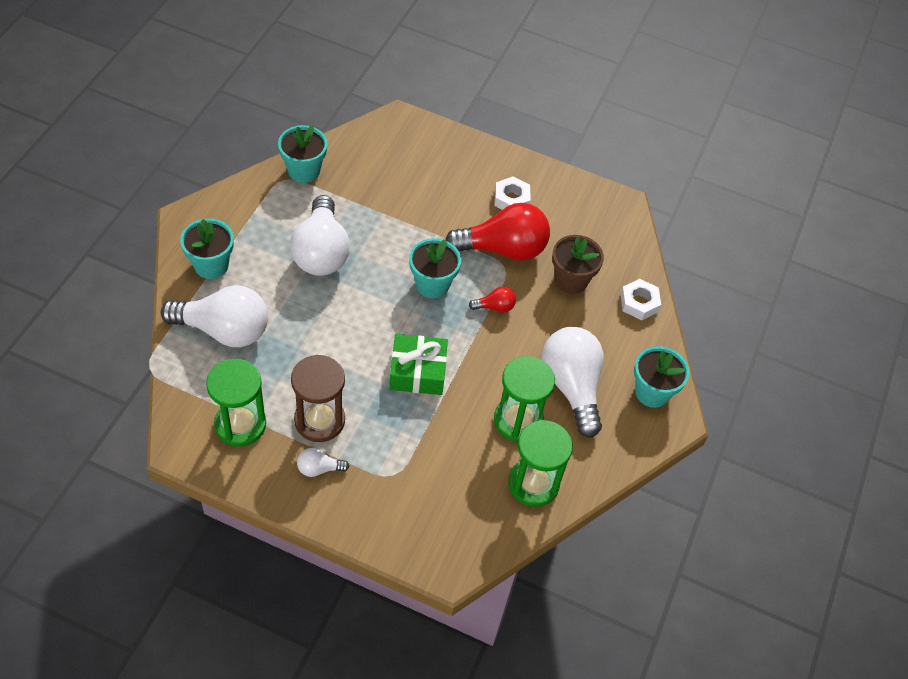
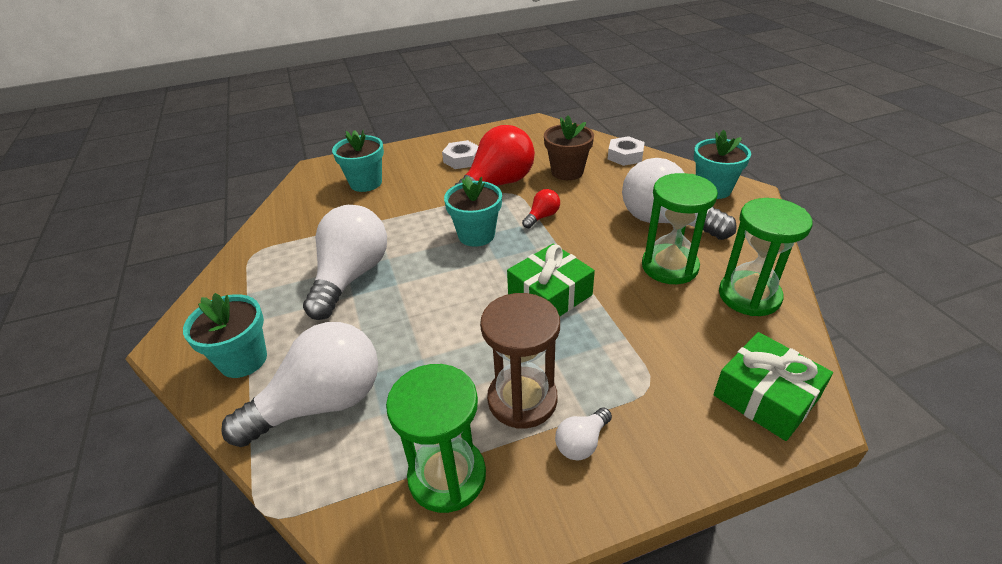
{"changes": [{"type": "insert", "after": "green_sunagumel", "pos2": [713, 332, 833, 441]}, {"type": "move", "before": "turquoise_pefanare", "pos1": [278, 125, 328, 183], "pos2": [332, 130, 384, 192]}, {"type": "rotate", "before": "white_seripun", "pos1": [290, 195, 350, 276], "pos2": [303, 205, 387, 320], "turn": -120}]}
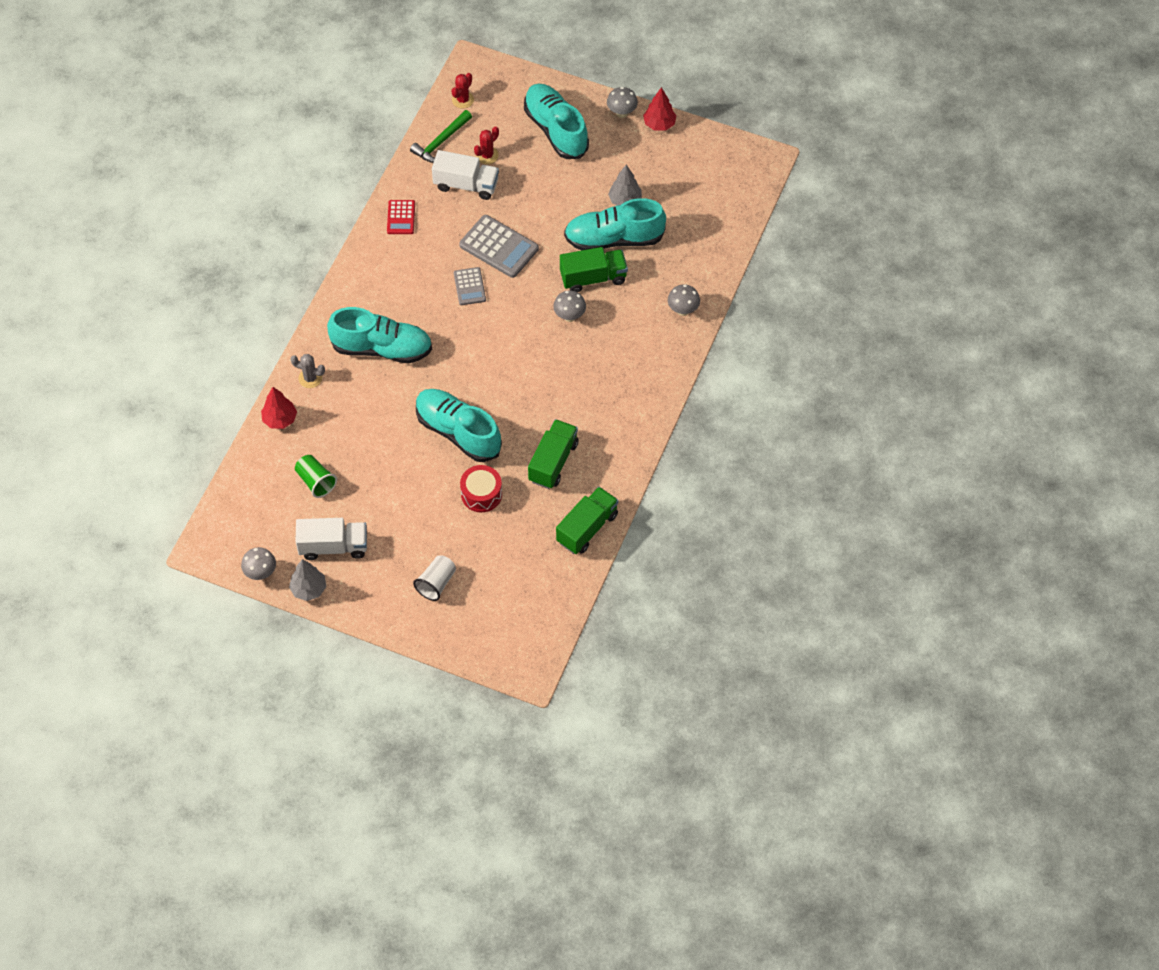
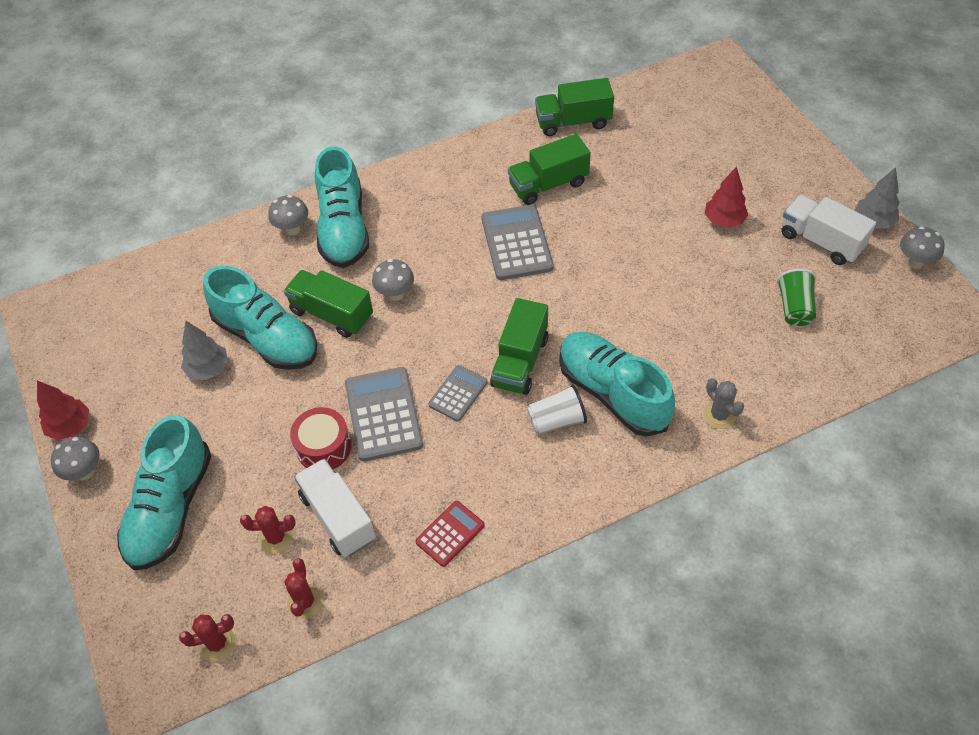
{"changes": [{"type": "insert", "after": "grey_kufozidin", "pos2": [481, 205, 554, 280]}, {"type": "insert", "after": "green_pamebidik", "pos2": [490, 298, 548, 395]}, {"type": "move", "before": "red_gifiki", "pos1": [261, 387, 297, 429], "pos2": [705, 166, 748, 228]}, {"type": "move", "before": "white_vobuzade", "pos1": [413, 555, 456, 601], "pos2": [527, 385, 587, 435]}, {"type": "move", "before": "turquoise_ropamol", "pos1": [416, 389, 502, 462], "pos2": [315, 146, 369, 268]}, {"type": "move", "before": "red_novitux", "pos1": [460, 465, 502, 512], "pos2": [290, 407, 352, 469]}, {"type": "replace", "before": "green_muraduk", "after": "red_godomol", "pos1": [410, 110, 472, 163], "pos2": [284, 558, 323, 619]}]}
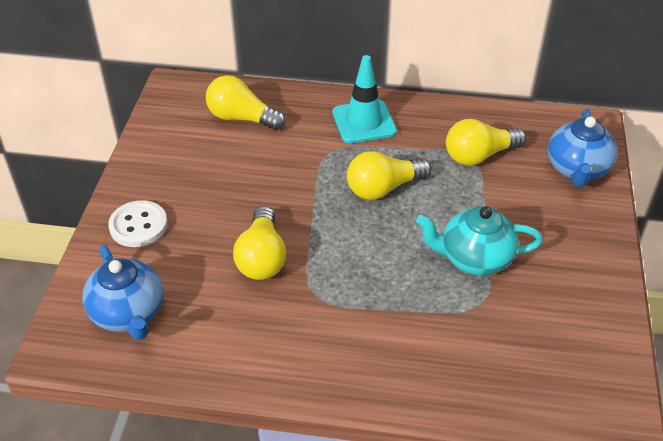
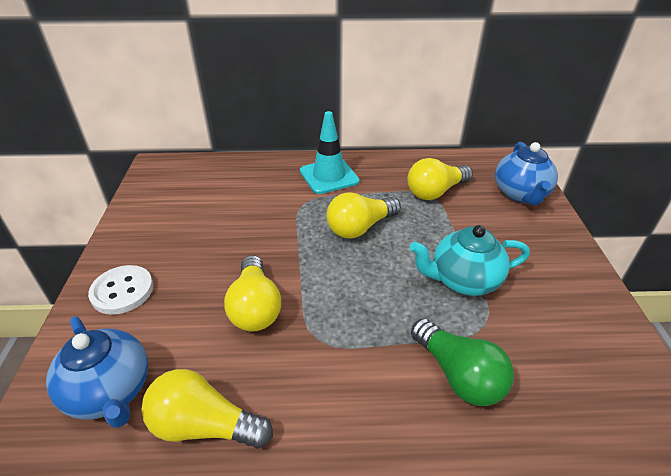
{"changes": [{"type": "insert", "after": "green_seripun", "pos2": [411, 318, 514, 406]}, {"type": "move", "before": "yellow_seripun", "pos1": [206, 75, 286, 131], "pos2": [142, 369, 273, 449]}]}
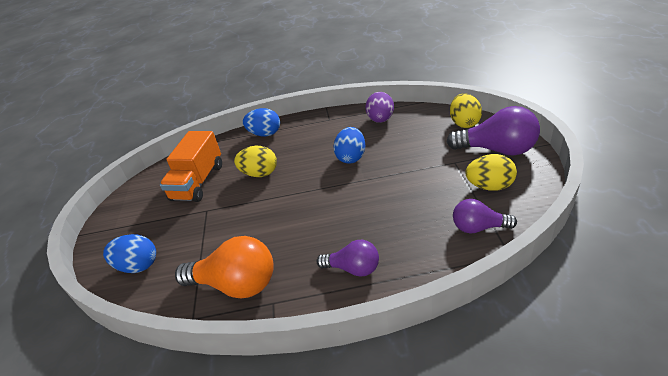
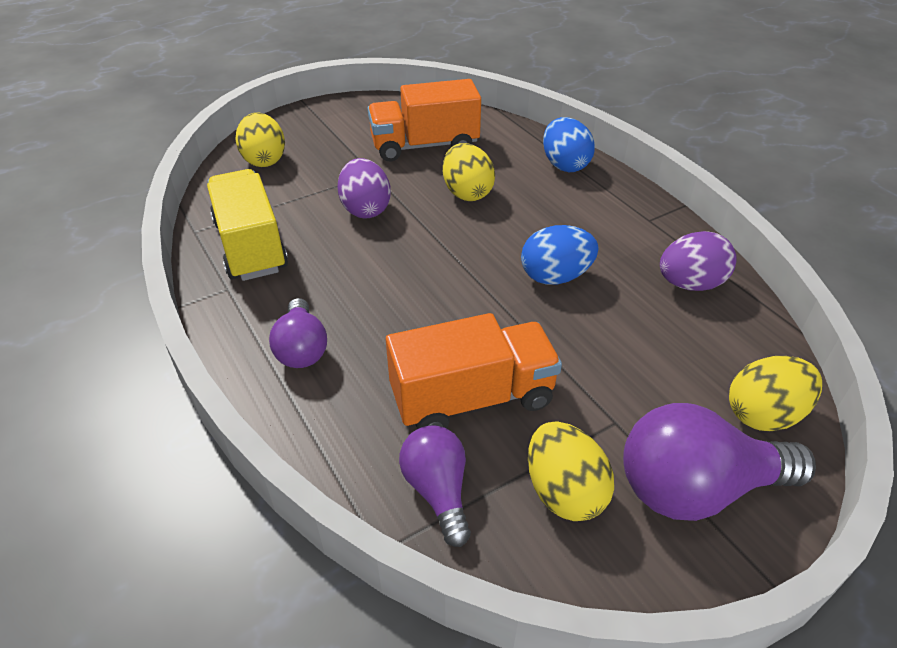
{"changes": [{"type": "insert", "after": "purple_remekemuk", "pos2": [338, 158, 391, 219]}, {"type": "insert", "after": "orange_pamebidik", "pos2": [386, 313, 562, 429]}, {"type": "replace", "before": "orange_seripun", "after": "yellow_pamebidik", "pos1": [175, 236, 274, 299], "pos2": [207, 169, 288, 281]}, {"type": "recolor", "before": "blue_remekemuk", "after": "yellow_remekemuk", "pos1": [103, 234, 156, 273], "pos2": [235, 112, 285, 167]}, {"type": "rotate", "before": "purple_seripun", "pos1": [447, 106, 540, 156], "pos2": [623, 403, 816, 521], "turn": 90}]}
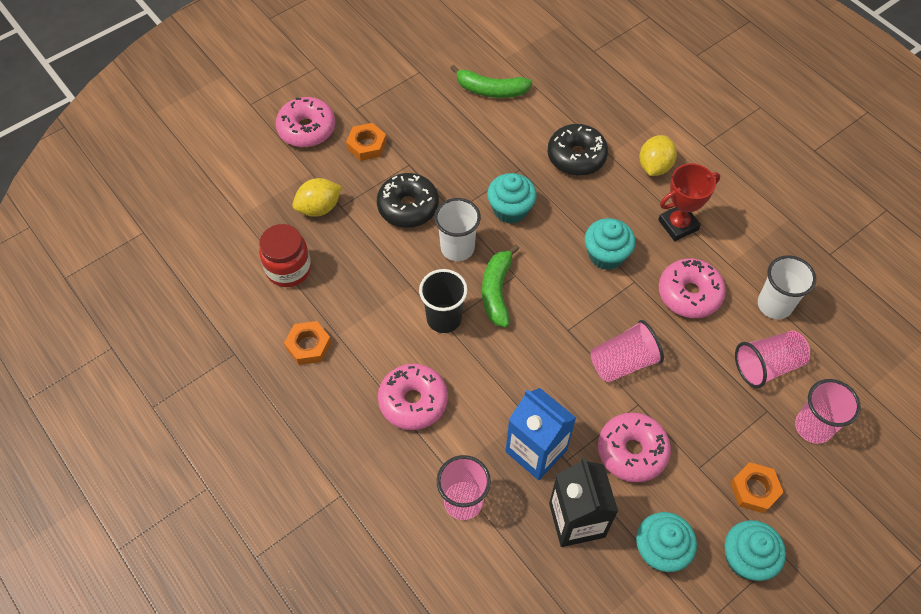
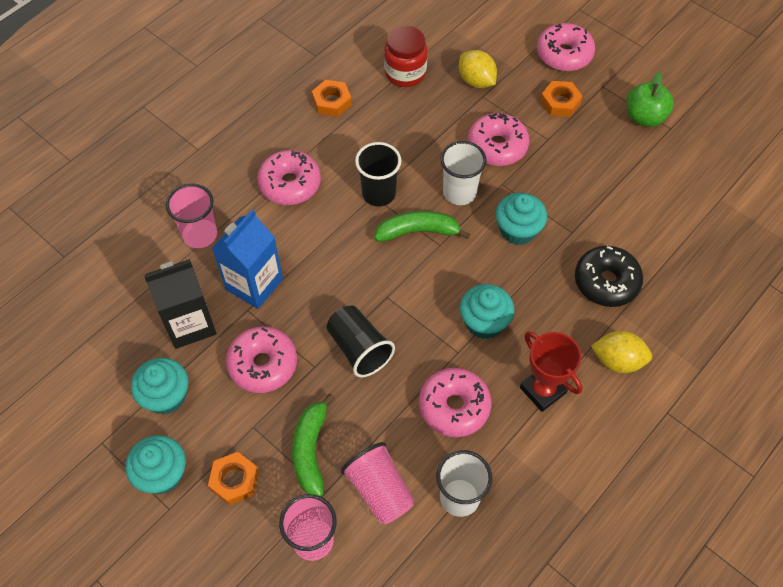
{"changes": [{"type": "insert", "after": "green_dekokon", "pos2": [627, 72, 674, 127]}, {"type": "move", "before": "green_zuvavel", "pos1": [450, 65, 532, 98], "pos2": [292, 393, 335, 497]}, {"type": "recolor", "before": "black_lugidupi", "after": "pink_lugidupi", "pos1": [377, 173, 439, 228], "pos2": [468, 113, 529, 166]}, {"type": "recolor", "before": "pink_vobuzade", "after": "black_vobuzade", "pos1": [591, 320, 664, 382], "pos2": [327, 306, 395, 377]}]}
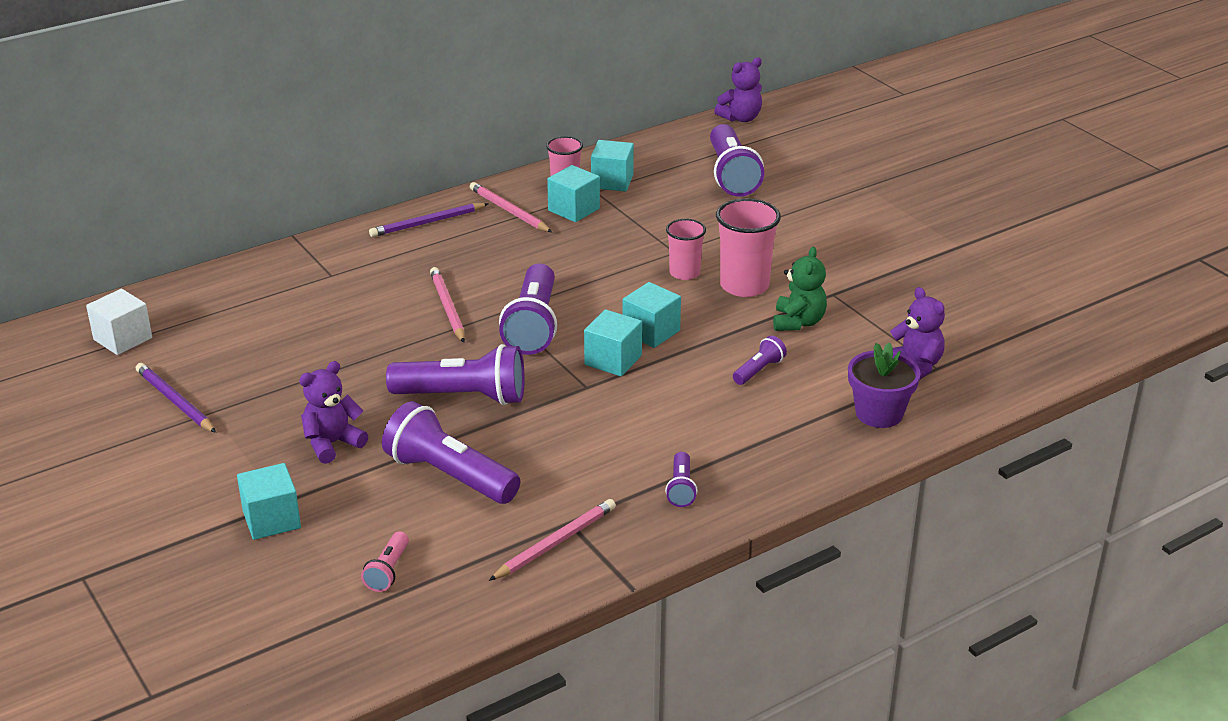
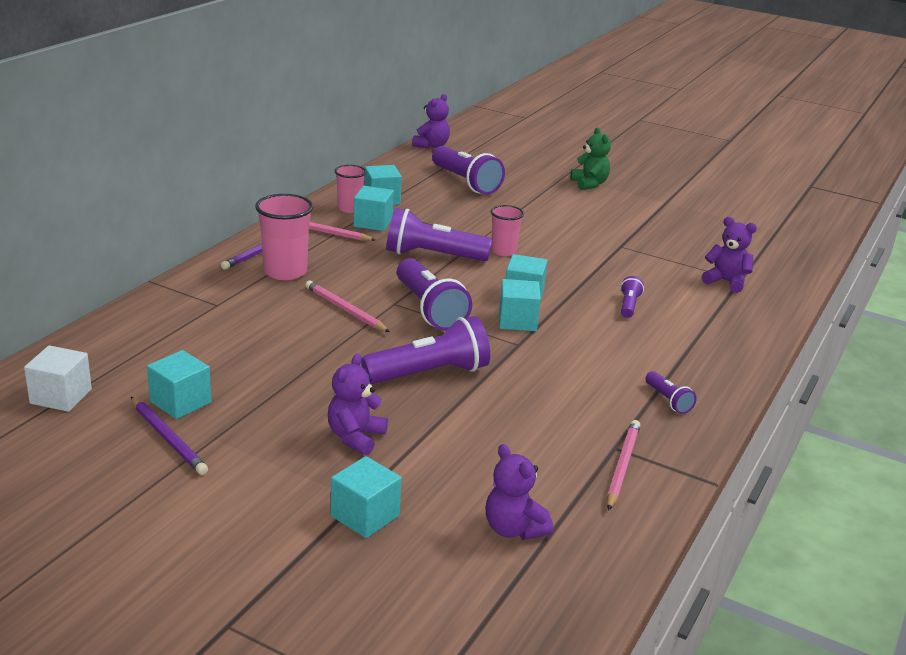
{"changes": [{"type": "delete", "before": "purple_pefanare", "pos1": [848, 342, 921, 428]}, {"type": "insert", "after": "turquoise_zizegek", "pos2": [147, 350, 212, 419]}, {"type": "move", "before": "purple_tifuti", "pos1": [382, 401, 520, 504], "pos2": [386, 208, 492, 261]}, {"type": "move", "before": "pink_vobuzade", "pos1": [716, 198, 781, 297], "pos2": [255, 194, 313, 280]}, {"type": "move", "before": "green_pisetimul", "pos1": [773, 247, 827, 331], "pos2": [571, 128, 611, 190]}, {"type": "replace", "before": "pink_tifuti", "after": "purple_pisetimul", "pos1": [361, 531, 409, 592], "pos2": [485, 444, 553, 540]}, {"type": "rotate", "before": "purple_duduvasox", "pos1": [136, 363, 216, 433], "pos2": [131, 397, 208, 475], "turn": -150}]}
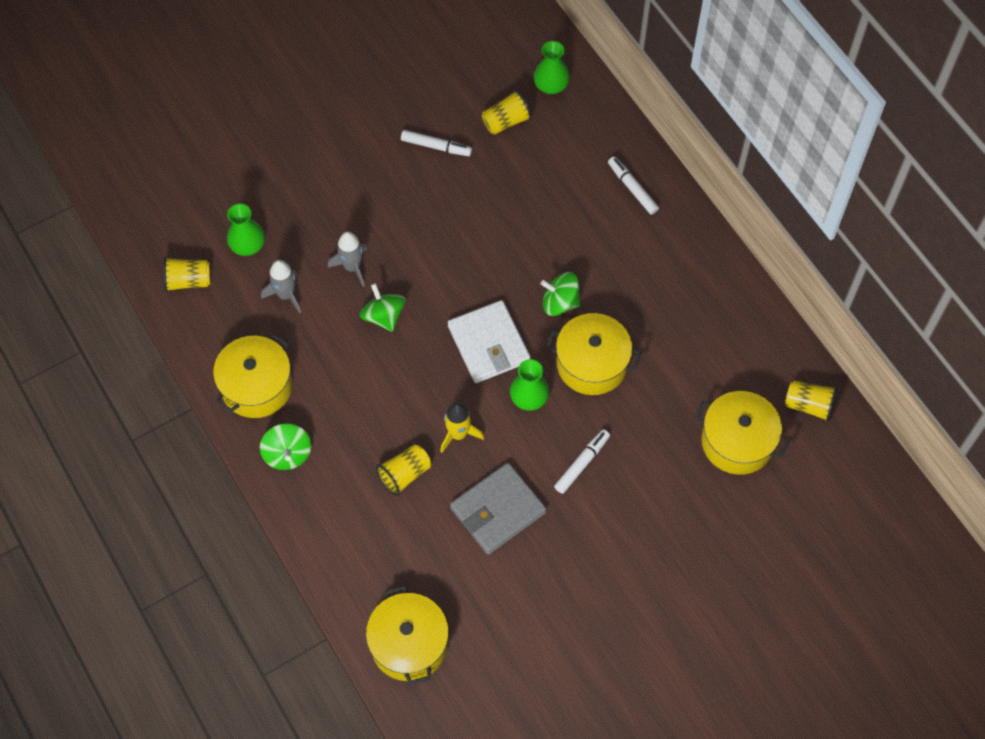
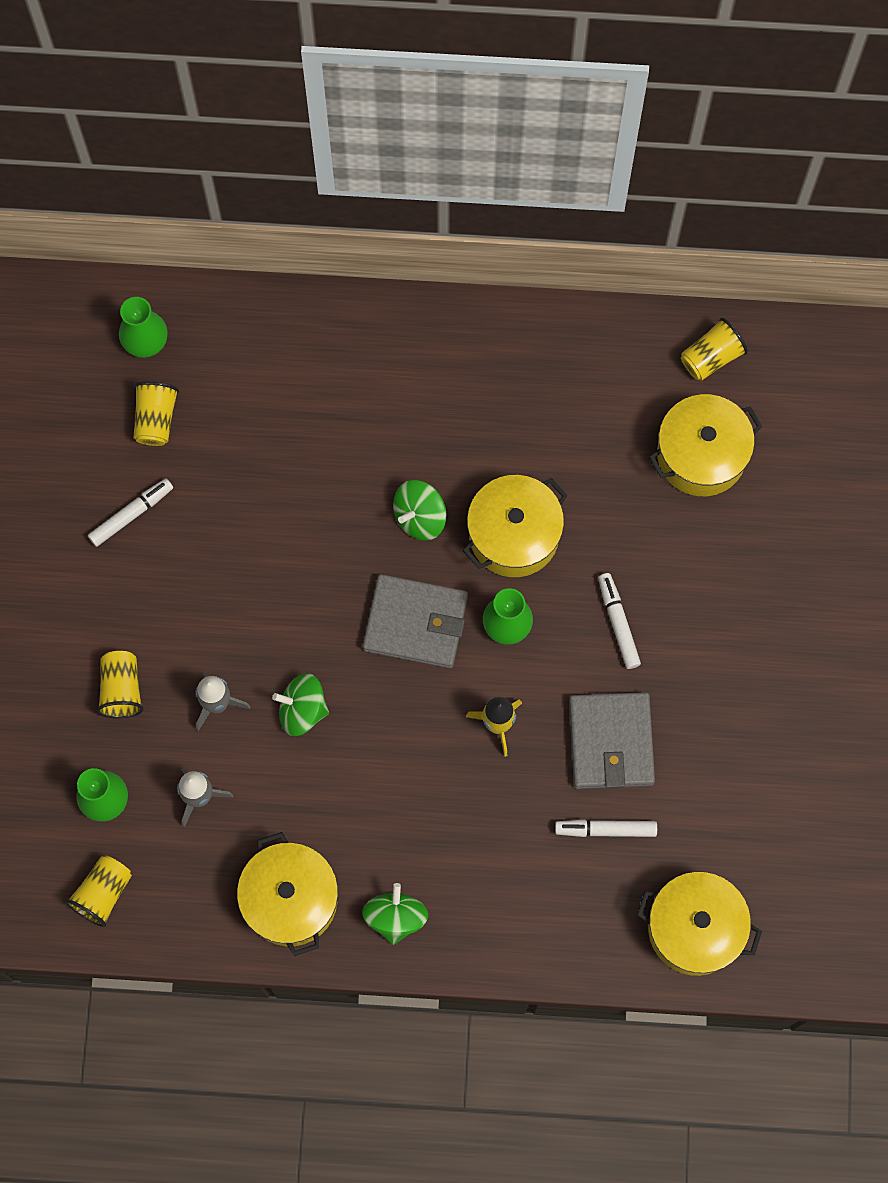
{"changes": [{"type": "move", "before": "yellow_vobuzade", "pos1": [376, 444, 431, 496], "pos2": [97, 651, 144, 718]}, {"type": "move", "before": "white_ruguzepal", "pos1": [608, 156, 659, 215], "pos2": [555, 819, 657, 837]}, {"type": "recolor", "before": "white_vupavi", "after": "grey_vupavi", "pos1": [448, 300, 531, 383], "pos2": [363, 574, 468, 668]}, {"type": "rotate", "before": "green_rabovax", "pos1": [260, 423, 311, 470], "pos2": [362, 883, 428, 945], "turn": -105}]}
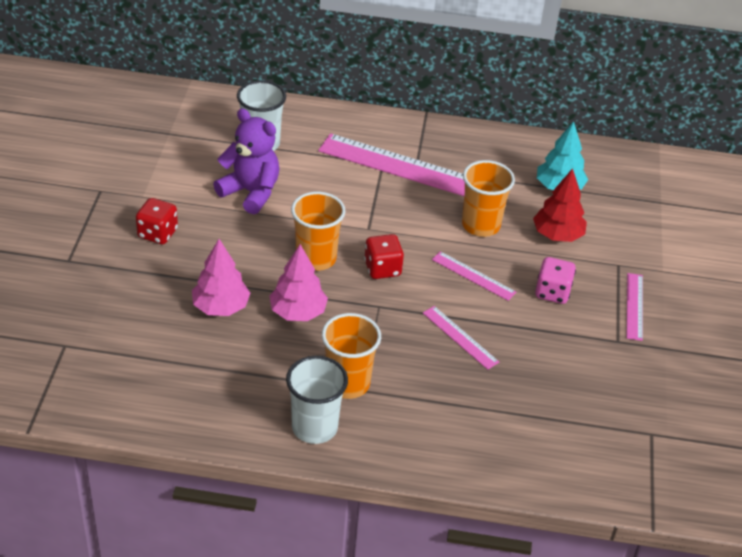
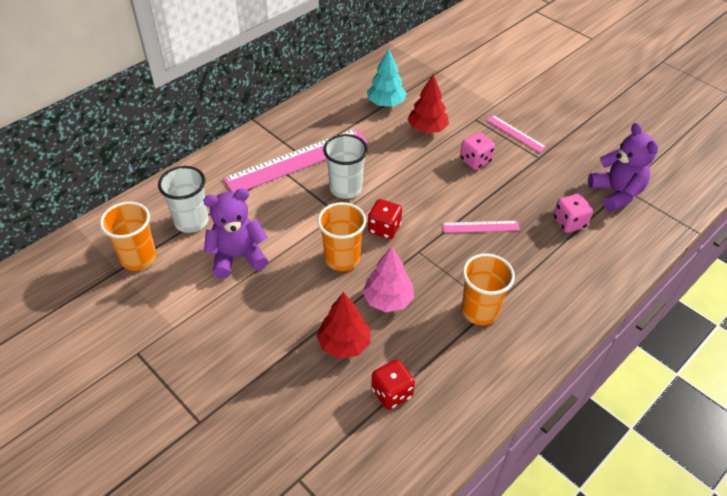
{"changes": [{"type": "delete", "before": "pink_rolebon", "pos1": [432, 251, 516, 301]}, {"type": "insert", "after": "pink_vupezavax", "pos2": [553, 194, 593, 233]}, {"type": "insert", "after": "purple_pisetimul", "pos2": [588, 123, 658, 212]}, {"type": "move", "before": "red_vupezavax", "pos1": [136, 198, 178, 244], "pos2": [371, 359, 415, 410]}, {"type": "move", "before": "white_vobuzade", "pos1": [286, 356, 348, 444], "pos2": [323, 134, 368, 199]}, {"type": "move", "before": "orange_vobuzade", "pos1": [462, 160, 515, 237], "pos2": [100, 202, 157, 271]}, {"type": "recolor", "before": "pink_gifiki", "after": "red_gifiki", "pos1": [192, 239, 250, 316], "pos2": [317, 292, 371, 359]}]}
